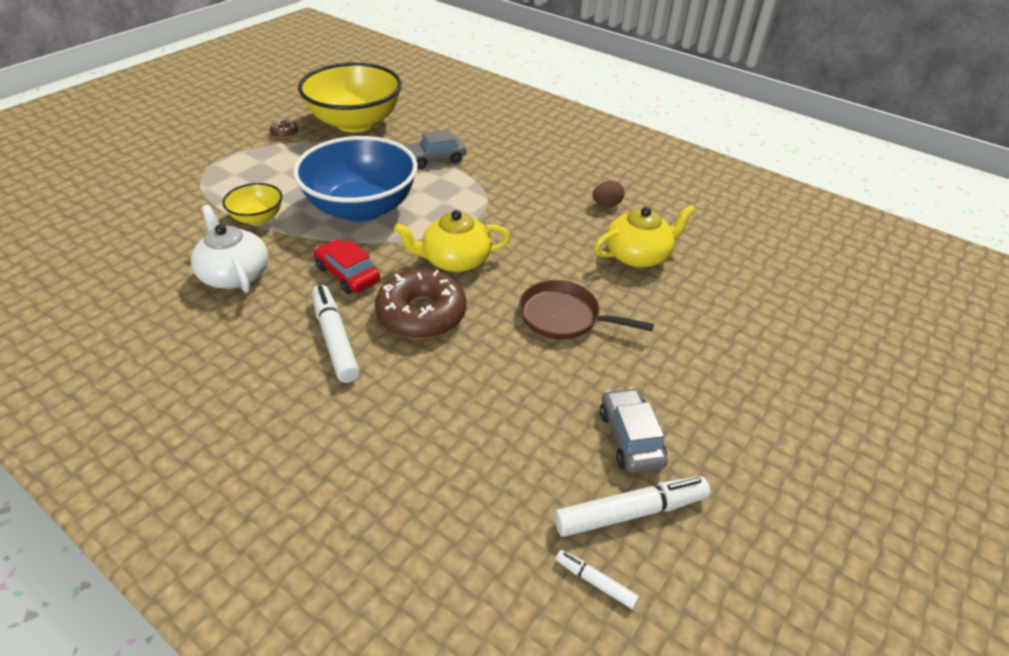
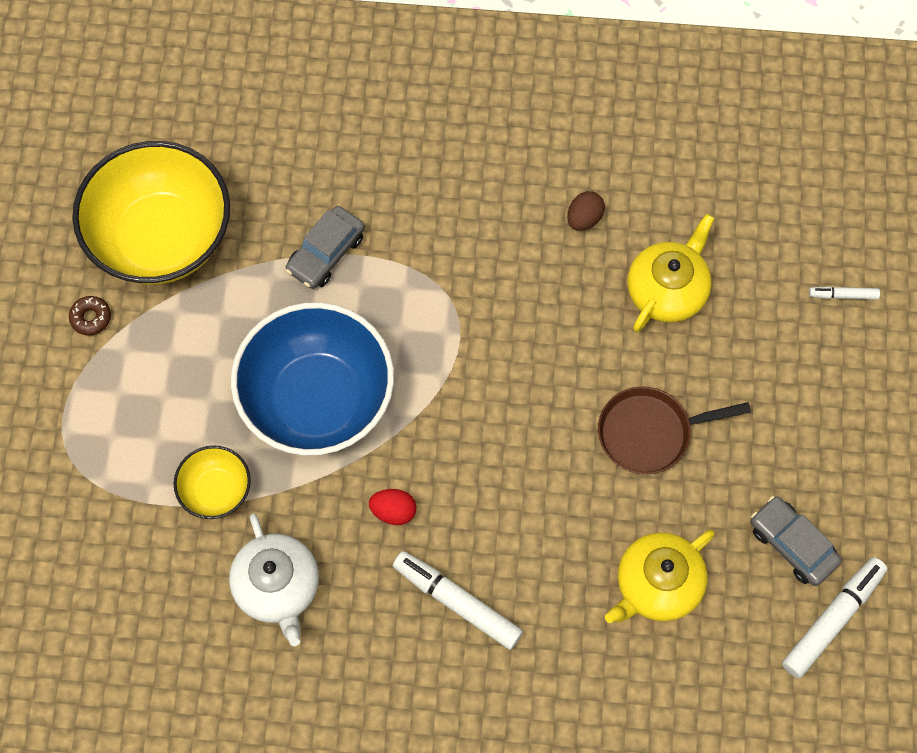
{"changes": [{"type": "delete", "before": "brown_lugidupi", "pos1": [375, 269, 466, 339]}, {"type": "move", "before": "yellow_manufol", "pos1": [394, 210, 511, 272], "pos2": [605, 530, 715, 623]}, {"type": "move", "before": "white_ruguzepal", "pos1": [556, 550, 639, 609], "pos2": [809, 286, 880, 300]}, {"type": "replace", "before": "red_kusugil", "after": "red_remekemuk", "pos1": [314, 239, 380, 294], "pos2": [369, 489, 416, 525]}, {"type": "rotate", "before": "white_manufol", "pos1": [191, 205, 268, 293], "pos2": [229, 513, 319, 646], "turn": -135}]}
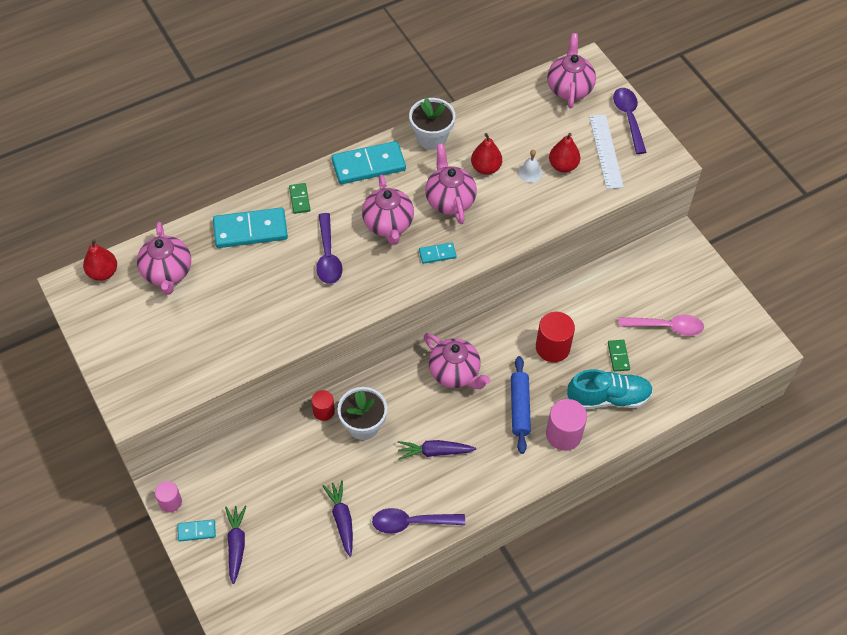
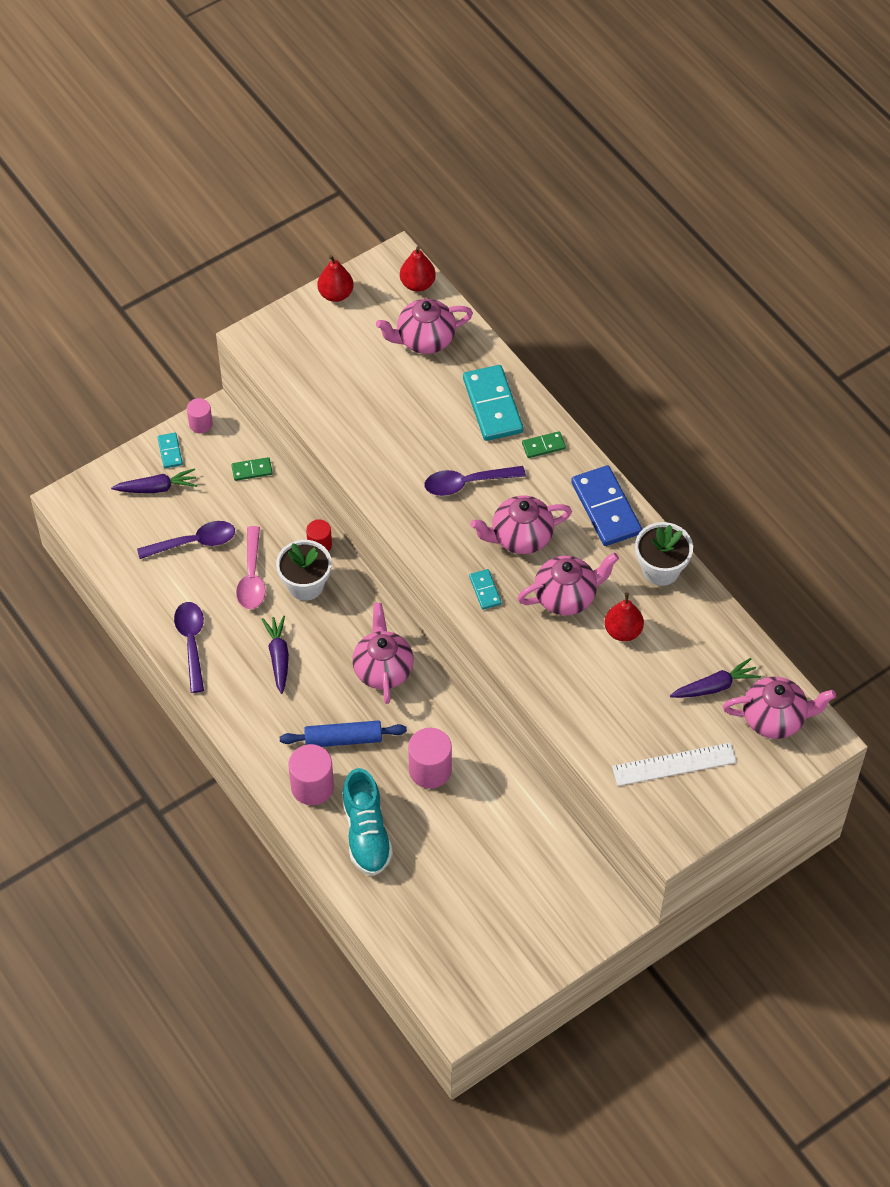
{"changes": [{"type": "delete", "before": "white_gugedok", "pos1": [518, 150, 542, 183]}, {"type": "move", "before": "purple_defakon", "pos1": [323, 480, 353, 557], "pos2": [670, 658, 761, 698]}, {"type": "move", "before": "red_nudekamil", "pos1": [549, 133, 580, 173], "pos2": [318, 255, 354, 302]}, {"type": "move", "before": "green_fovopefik", "pos1": [608, 340, 630, 372], "pos2": [231, 457, 273, 481]}, {"type": "move", "before": "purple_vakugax", "pos1": [613, 88, 646, 154], "pos2": [137, 521, 235, 559]}, {"type": "move", "before": "pink_vakugax", "pos1": [619, 315, 704, 336], "pos2": [236, 526, 266, 609]}, {"type": "recolor", "before": "turquoise_fovopefik", "after": "blue_fovopefik", "pos1": [332, 141, 406, 184], "pos2": [571, 465, 642, 546]}, {"type": "recolor", "before": "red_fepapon", "after": "pink_fepapon", "pos1": [536, 312, 575, 362], "pos2": [408, 728, 452, 789]}, {"type": "rotate", "before": "pink_manufol", "pos1": [424, 333, 490, 389], "pos2": [352, 603, 414, 704], "turn": 135}]}
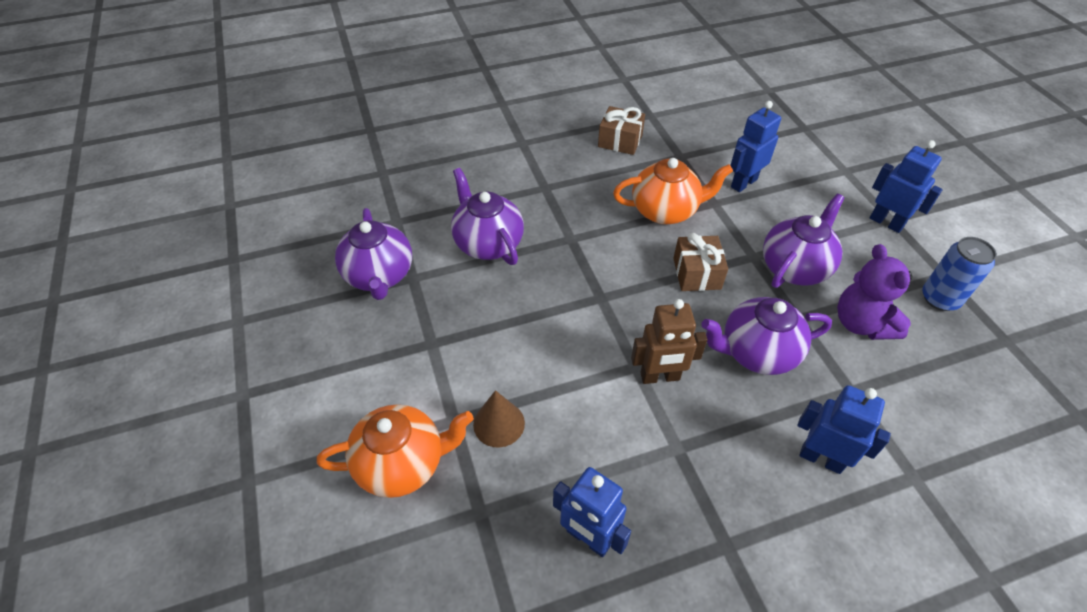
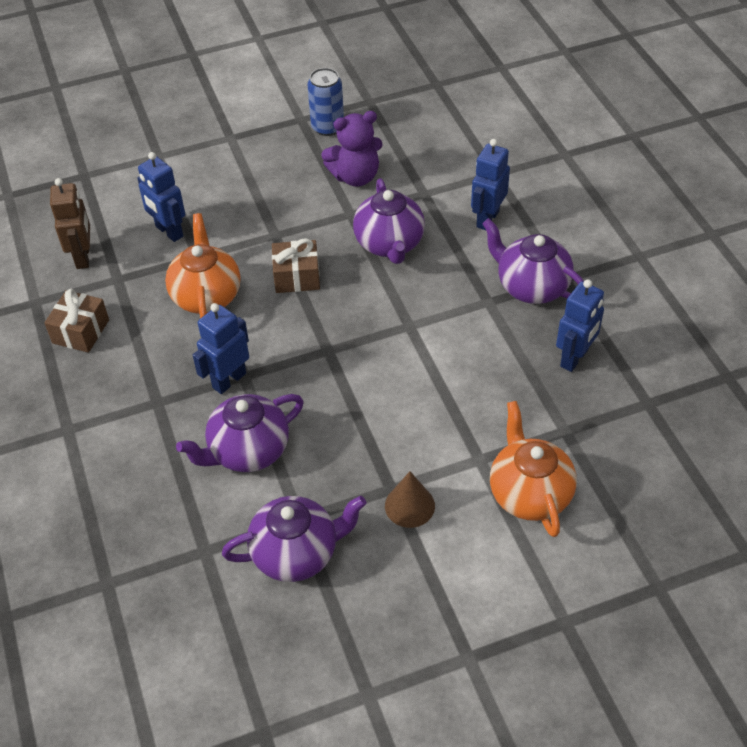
{"changes": [{"type": "move", "before": "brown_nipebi", "pos1": [473, 390, 525, 447], "pos2": [385, 471, 435, 528]}, {"type": "move", "before": "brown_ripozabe", "pos1": [631, 299, 707, 384], "pos2": [50, 178, 90, 269]}, {"type": "move", "before": "purple_manufol", "pos1": [763, 193, 845, 288], "pos2": [482, 218, 584, 304]}, {"type": "move", "before": "blue_ripozabe", "pos1": [870, 140, 943, 233], "pos2": [193, 303, 249, 394]}]}
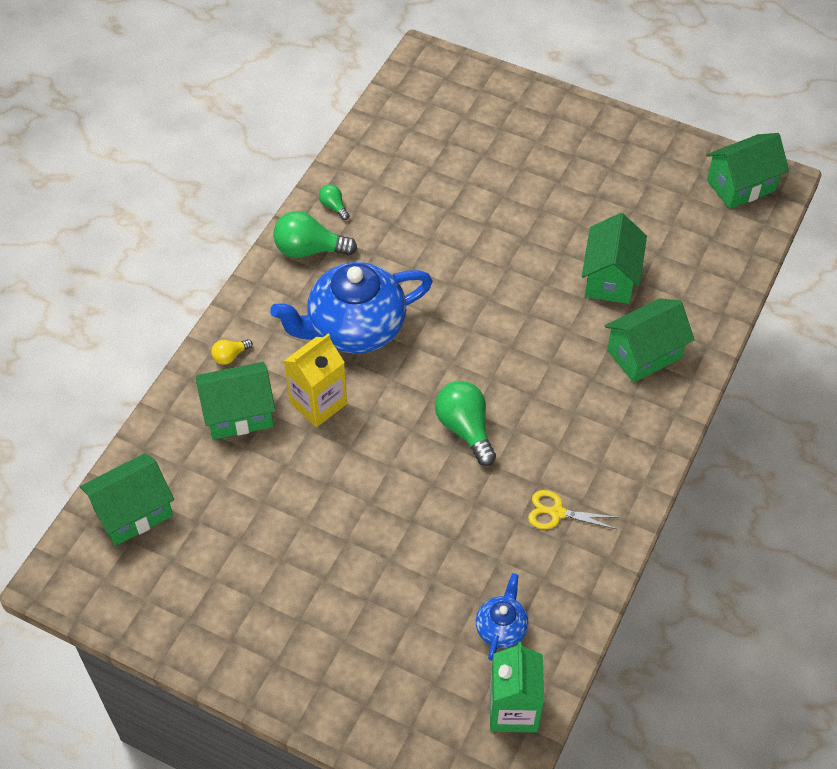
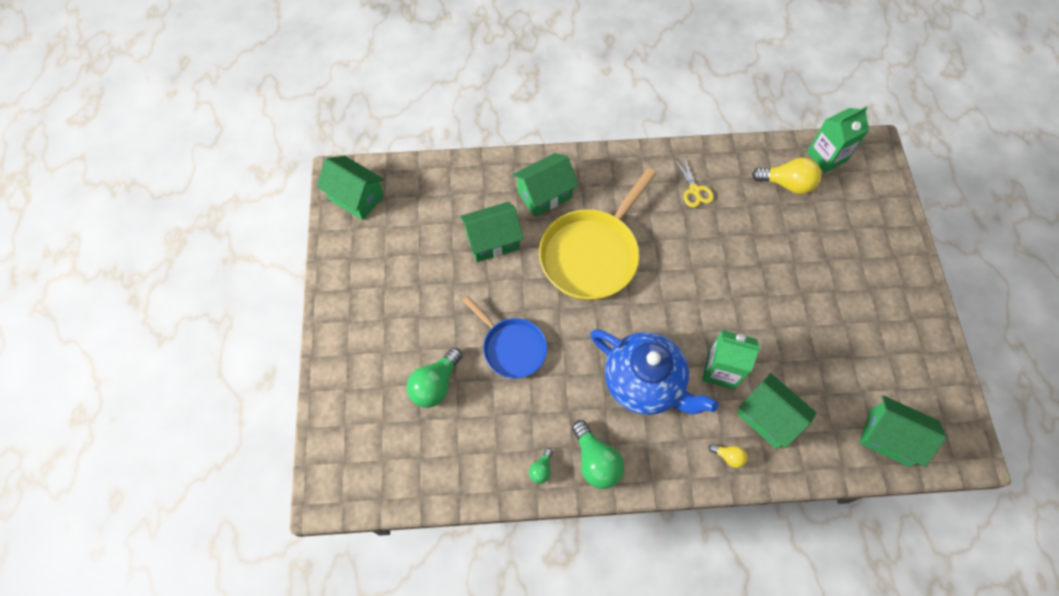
{"changes": [{"type": "insert", "after": "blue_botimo", "pos2": [463, 296, 547, 379]}, {"type": "insert", "after": "yellow_botimo", "pos2": [539, 168, 656, 300]}, {"type": "move", "before": "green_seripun", "pos1": [435, 381, 496, 466], "pos2": [407, 348, 462, 408]}, {"type": "replace", "before": "blue_manufol", "after": "yellow_seripun", "pos1": [476, 573, 529, 661], "pos2": [752, 157, 822, 194]}, {"type": "recolor", "before": "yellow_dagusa", "after": "green_dagusa", "pos1": [284, 333, 347, 427], "pos2": [702, 330, 761, 390]}, {"type": "rotate", "before": "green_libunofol", "pos1": [605, 298, 695, 383], "pos2": [513, 153, 578, 217], "turn": -60}]}
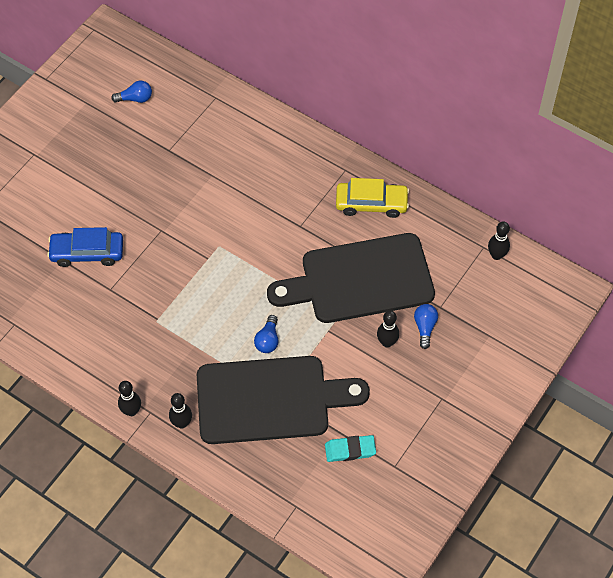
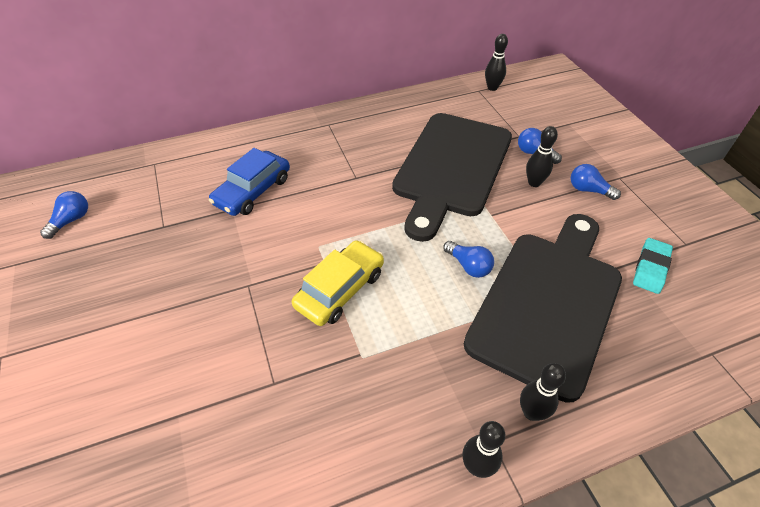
{"changes": [{"type": "insert", "after": "blue_seripun", "pos2": [571, 164, 621, 200]}, {"type": "move", "before": "blue_kusugil", "pos1": [47, 227, 123, 267], "pos2": [209, 148, 290, 216]}, {"type": "move", "before": "yellow_kusugil", "pos1": [336, 178, 409, 218], "pos2": [292, 240, 384, 326]}]}
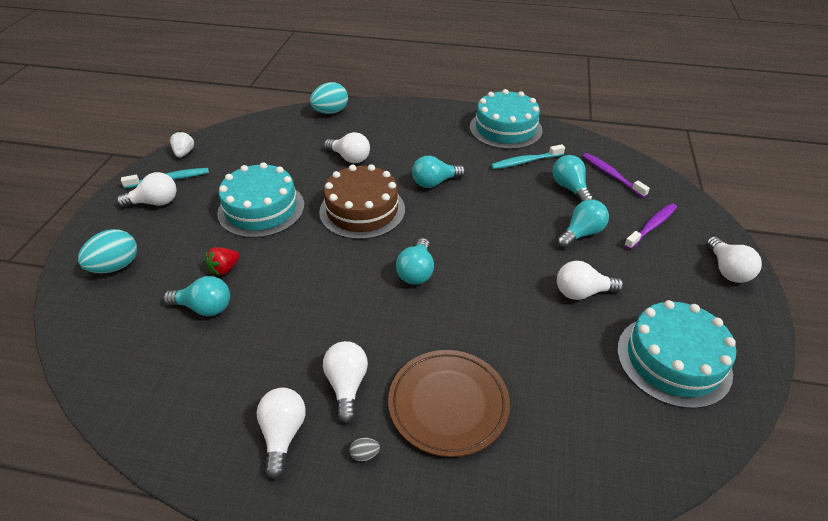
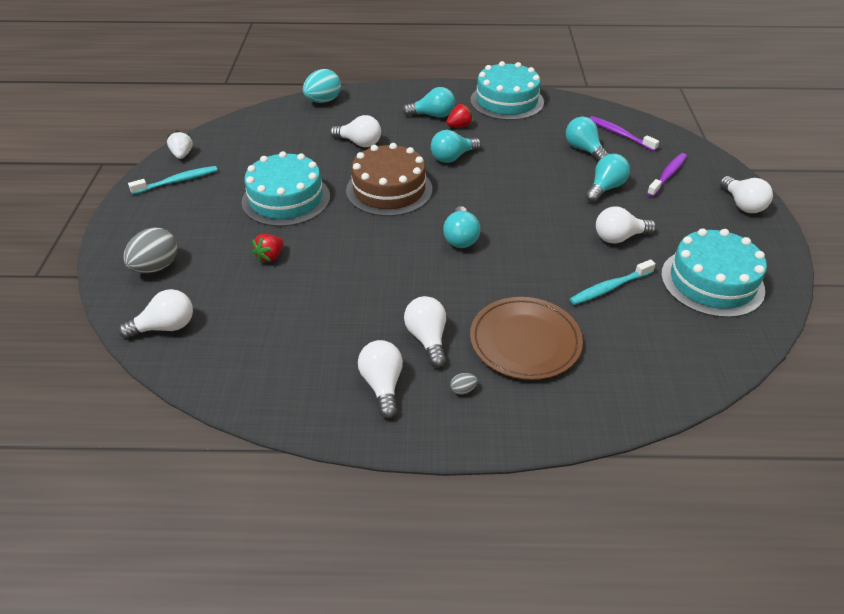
{"changes": [{"type": "insert", "after": "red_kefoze", "pos2": [446, 103, 473, 127]}, {"type": "move", "before": "white_seripun", "pos1": [117, 172, 177, 207], "pos2": [118, 289, 193, 339]}, {"type": "move", "before": "turquoise_seripun", "pos1": [163, 276, 230, 316], "pos2": [402, 87, 455, 118]}, {"type": "move", "before": "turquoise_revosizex", "pos1": [491, 144, 565, 169], "pos2": [569, 259, 656, 305]}, {"type": "recolor", "before": "turquoise_remekemuk", "after": "grey_remekemuk", "pos1": [78, 229, 137, 273], "pos2": [123, 228, 178, 273]}]}
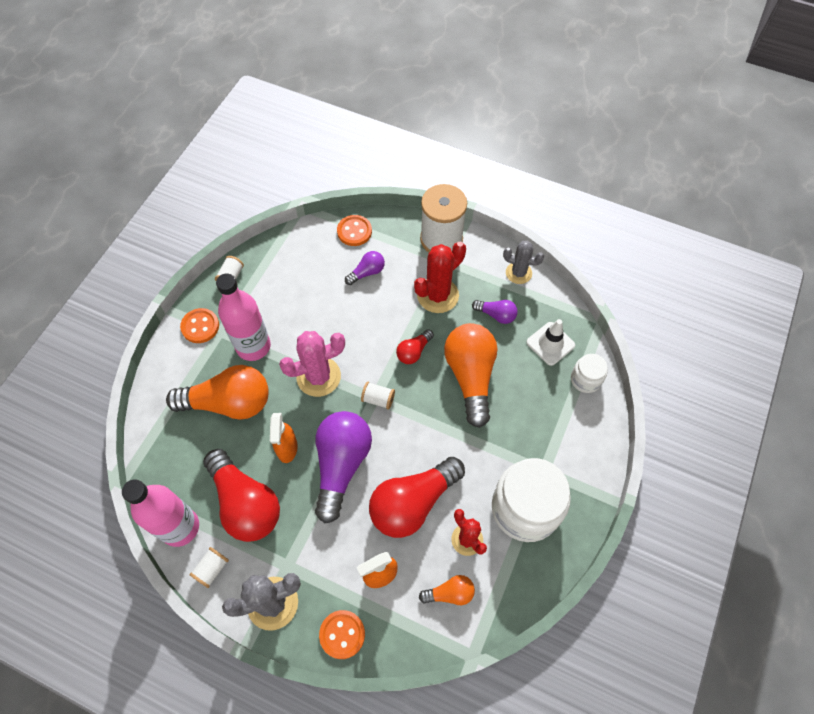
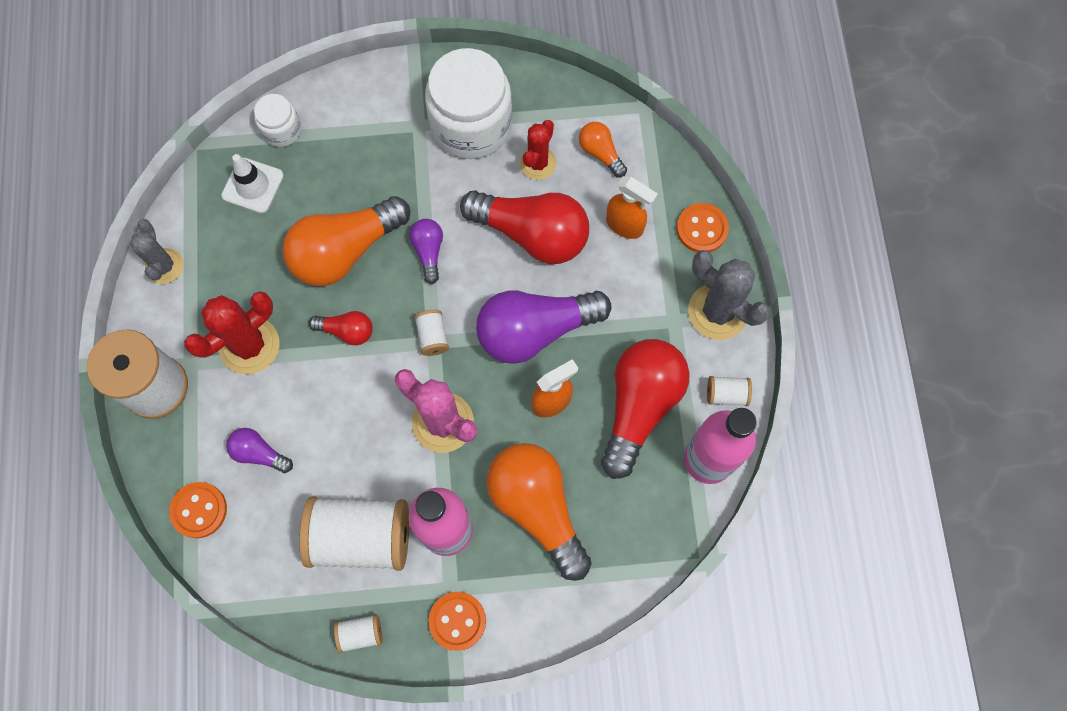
{"changes": [{"type": "insert", "after": "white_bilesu", "pos2": [299, 496, 409, 571]}, {"type": "move", "before": "purple_seripun", "pos1": [472, 300, 518, 324], "pos2": [409, 219, 443, 284]}, {"type": "rotate", "before": "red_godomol", "pos1": [414, 242, 466, 313], "pos2": [184, 291, 279, 374], "turn": -60}]}
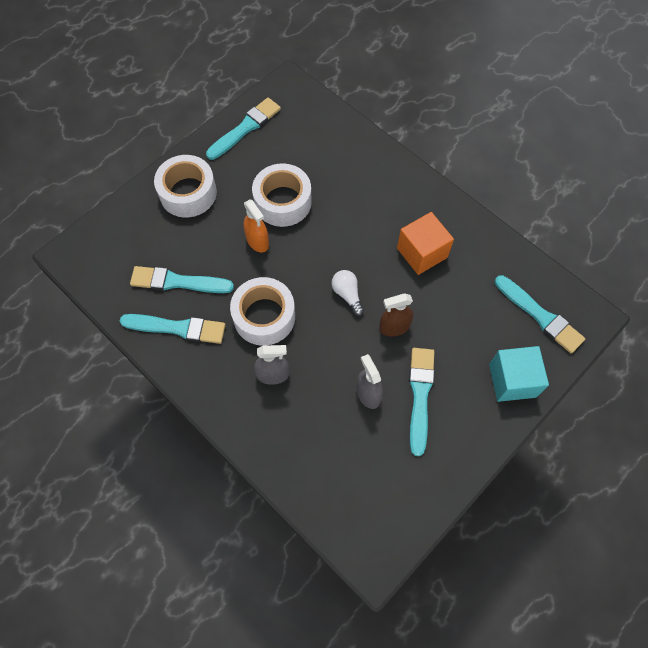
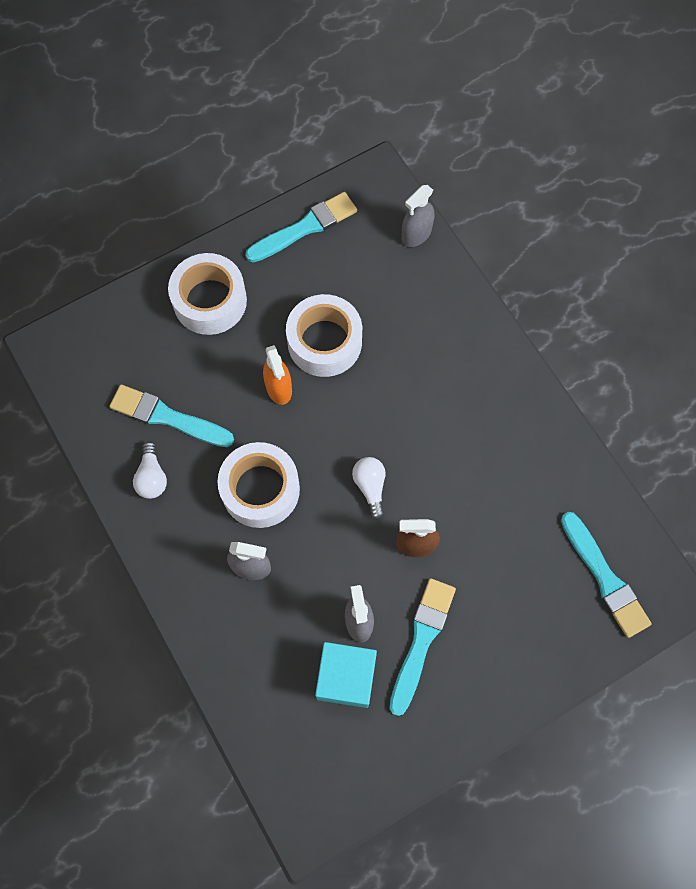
{"changes": [{"type": "delete", "before": "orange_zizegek", "pos1": [397, 212, 454, 275]}, {"type": "insert", "after": "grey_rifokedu", "pos2": [401, 185, 434, 247]}, {"type": "move", "before": "turquoise_zizegek", "pos1": [489, 346, 549, 402], "pos2": [315, 642, 377, 708]}, {"type": "replace", "before": "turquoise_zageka", "after": "white_seripun", "pos1": [120, 314, 226, 344], "pos2": [133, 441, 167, 499]}]}
